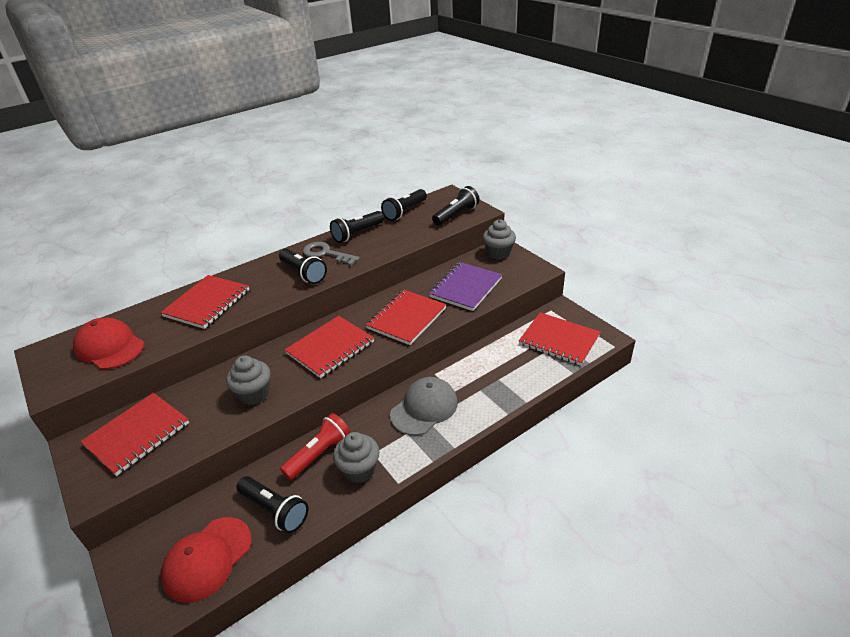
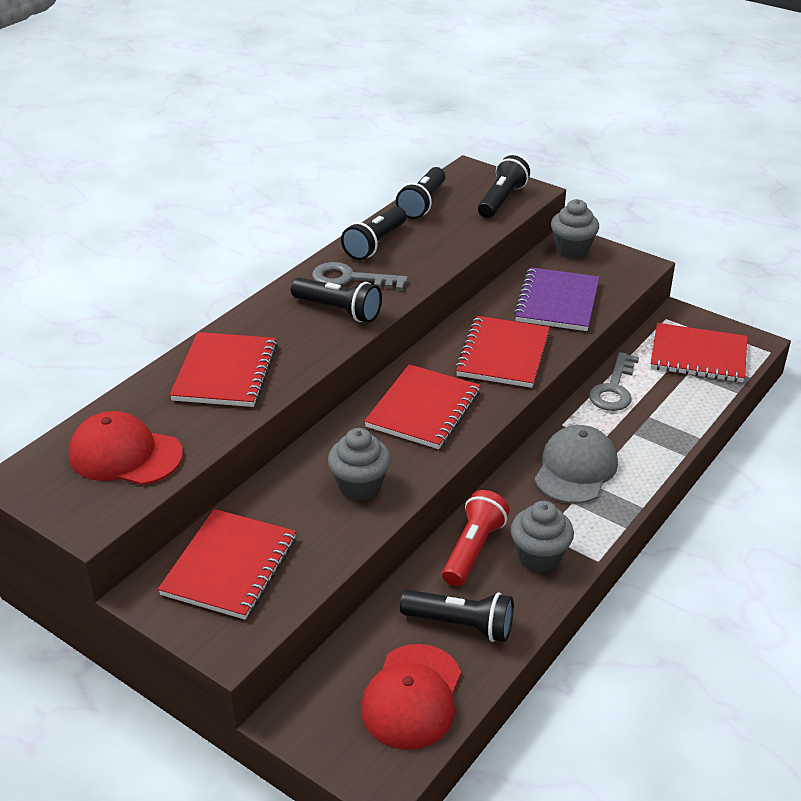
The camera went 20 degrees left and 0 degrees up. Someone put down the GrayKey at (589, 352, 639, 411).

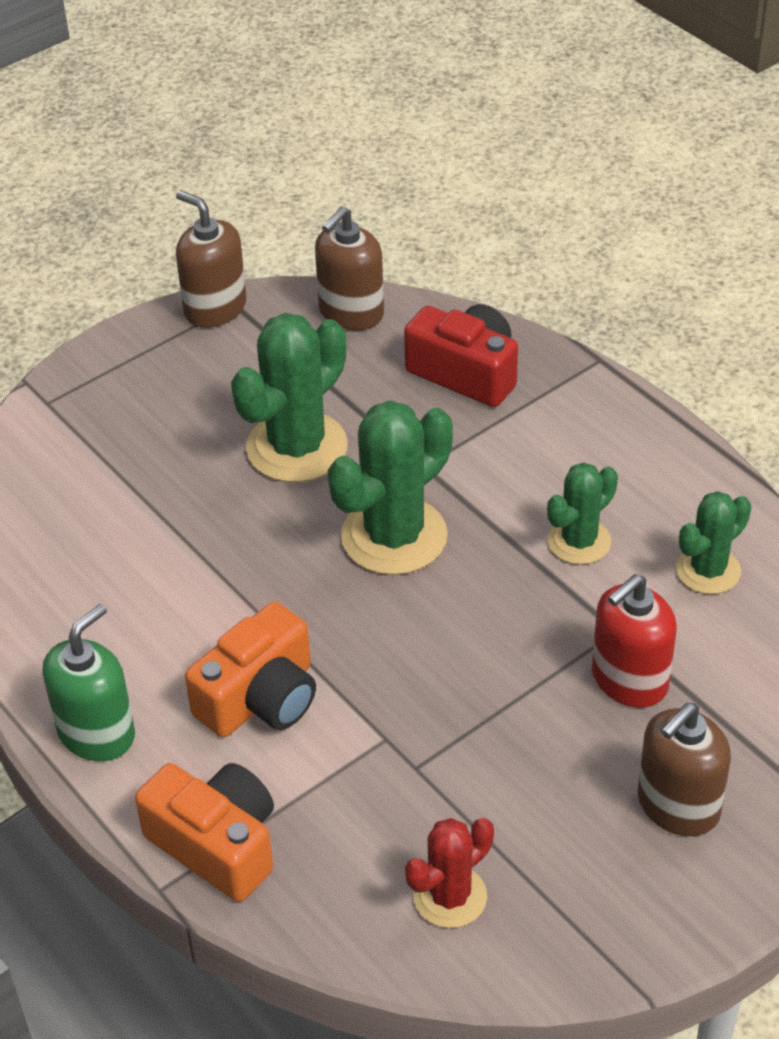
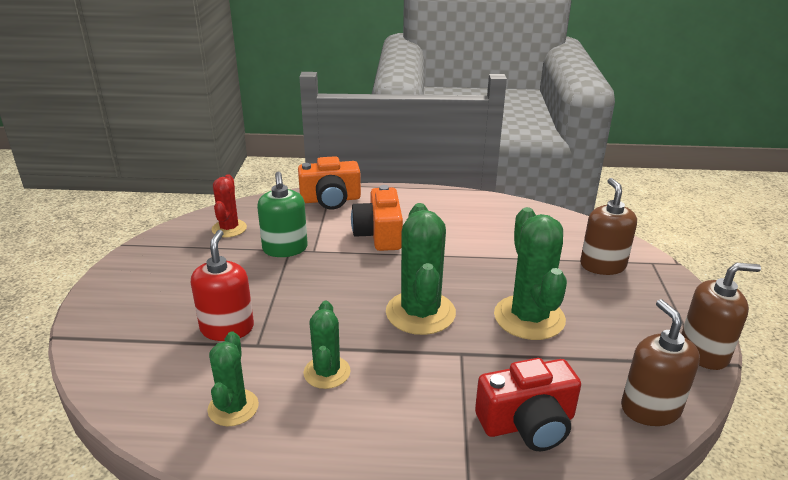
The camera went 130 degrees right and 15 degrees down. Someone carried the GreenSoapDispenser from (43, 604, 135, 761) to (257, 172, 308, 257). Someone carried the BrownSoapDispenser from (638, 703, 731, 836) to (580, 178, 637, 275).

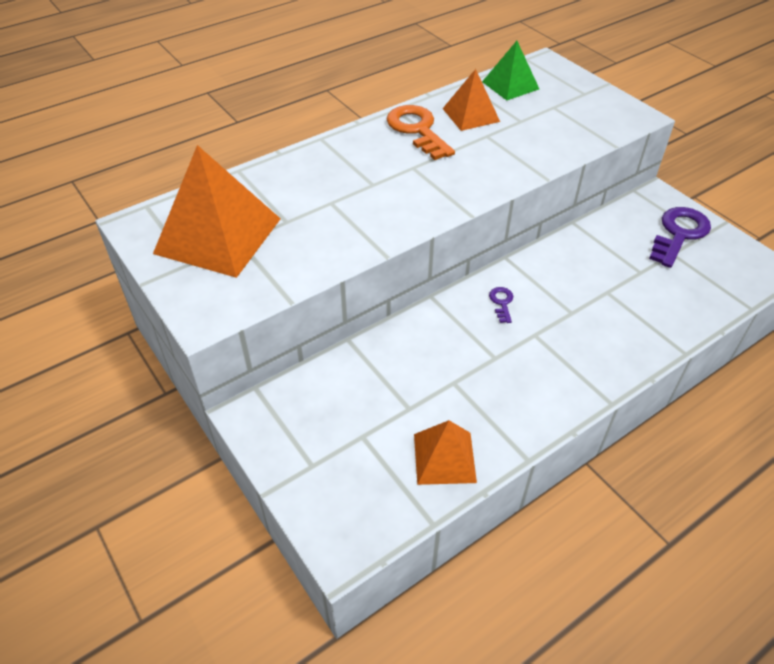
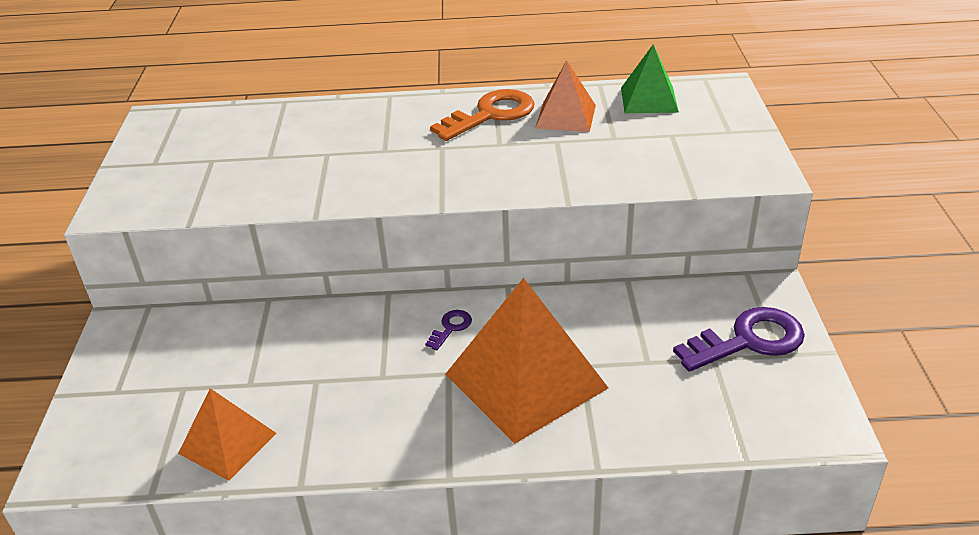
The camera went 35 degrees right and 10 degrees down. Someone carried the OrangeSolidPyramid from (153, 145, 281, 278) to (446, 278, 608, 444). Someone rotated the OrangeKey at (386, 105, 455, 160) by 45 degrees clockwise.

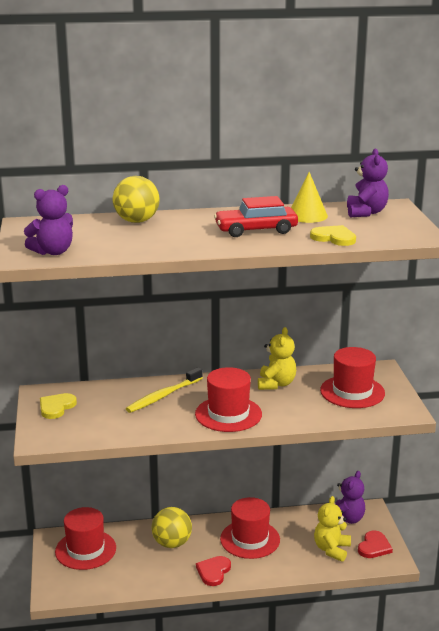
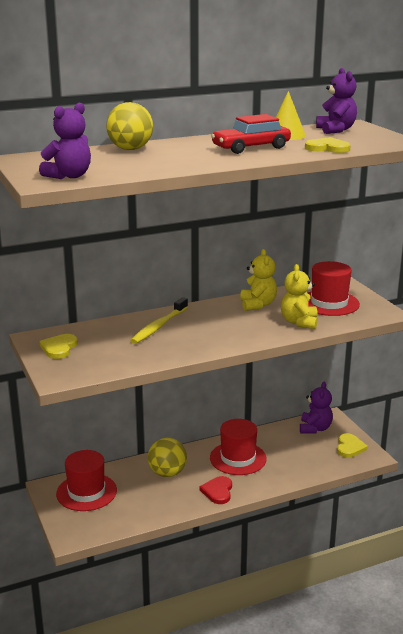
The camera went 15 degrees left and 0 degrees up. Someone took away the ScarletTallHat at (195, 367, 262, 432). Someone carried the GoldenTeddyBear from (314, 496, 351, 562) to (281, 264, 318, 329). Someone repainted the ScarletHeartShape at (358, 530, 393, 558), which became the GoldenHeartShape at (337, 433, 368, 457).

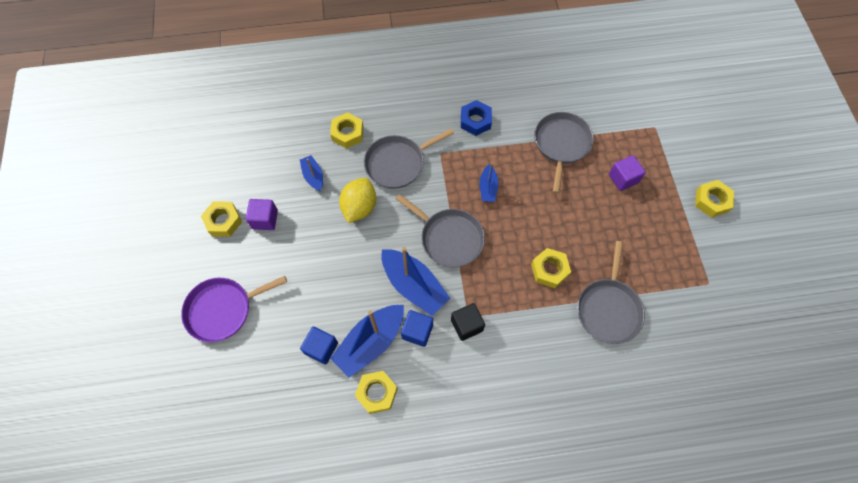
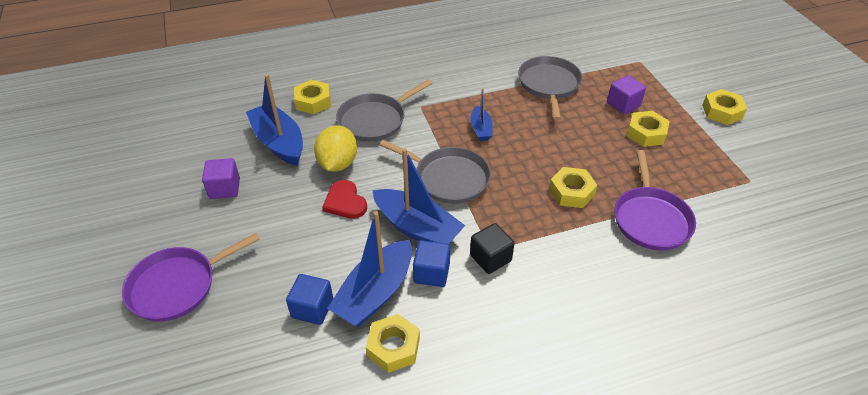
The camera went 10 degrees left and 20 degrees down. Someone took away the CobaltHexNut at (461, 100, 492, 136). Someone put down the ScarletHeartShape at (322, 180, 367, 219). Someone carried the GoldenHexNut from (201, 202, 242, 237) to (627, 111, 670, 147). Someone repainted the GrayPan at (577, 241, 645, 344), which became the RoyalPurplePan at (614, 150, 696, 250). Someone scaled the CobaltBoat at (300, 155, 323, 191) by 1.86.

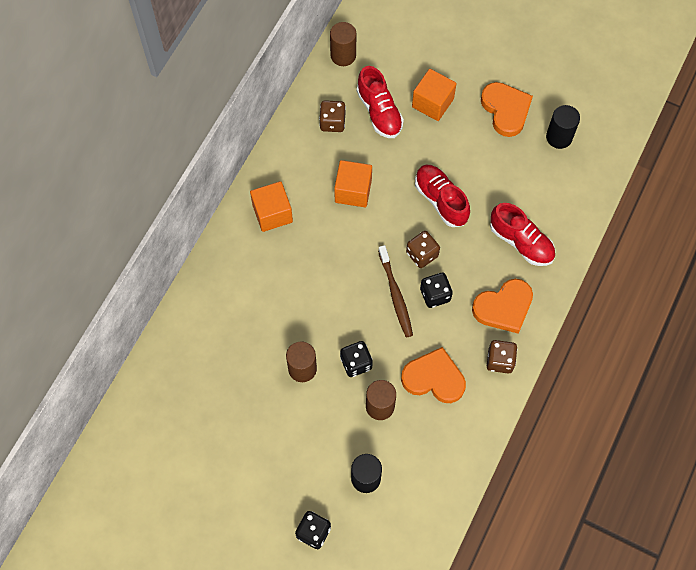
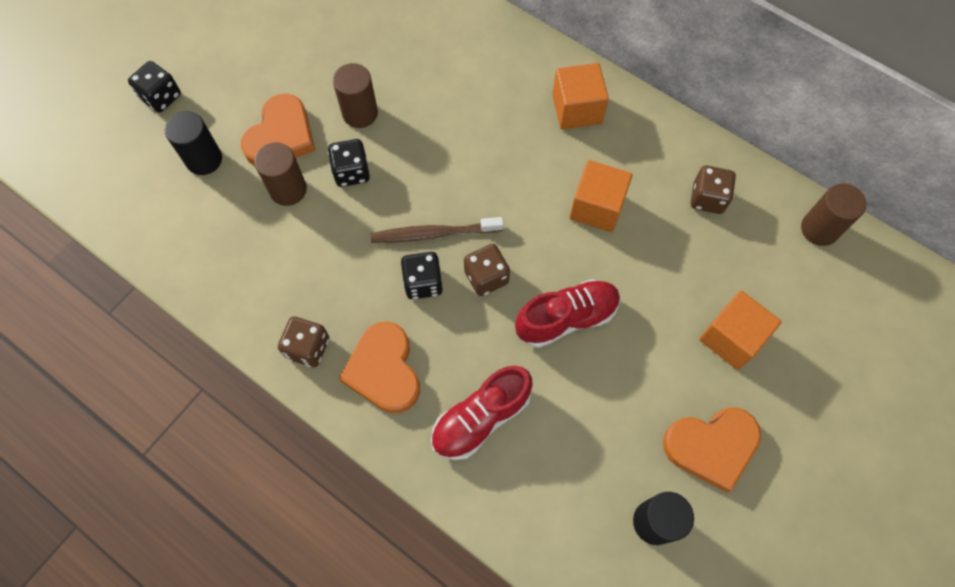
The camera went 100 degrees right and 0 degrees up. Someone took away the ScarletShoe at (357, 66, 404, 138). Someone carried the OrangeHeartShape from (401, 347, 466, 403) to (241, 94, 315, 166).

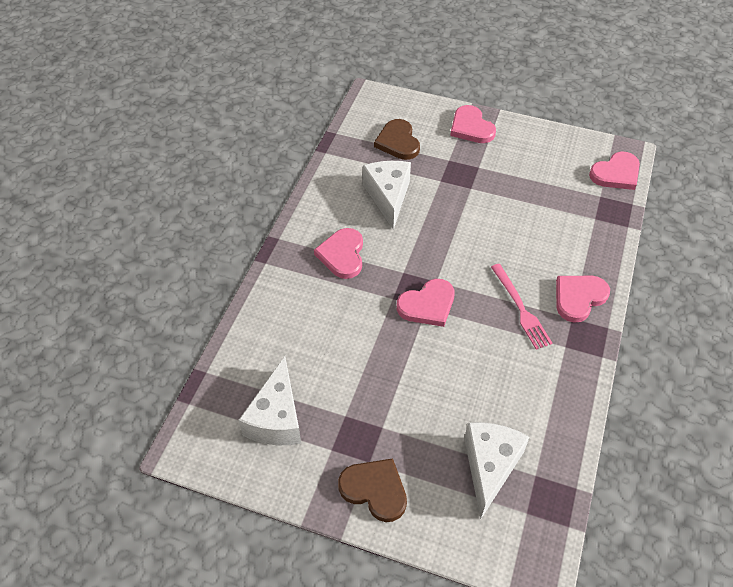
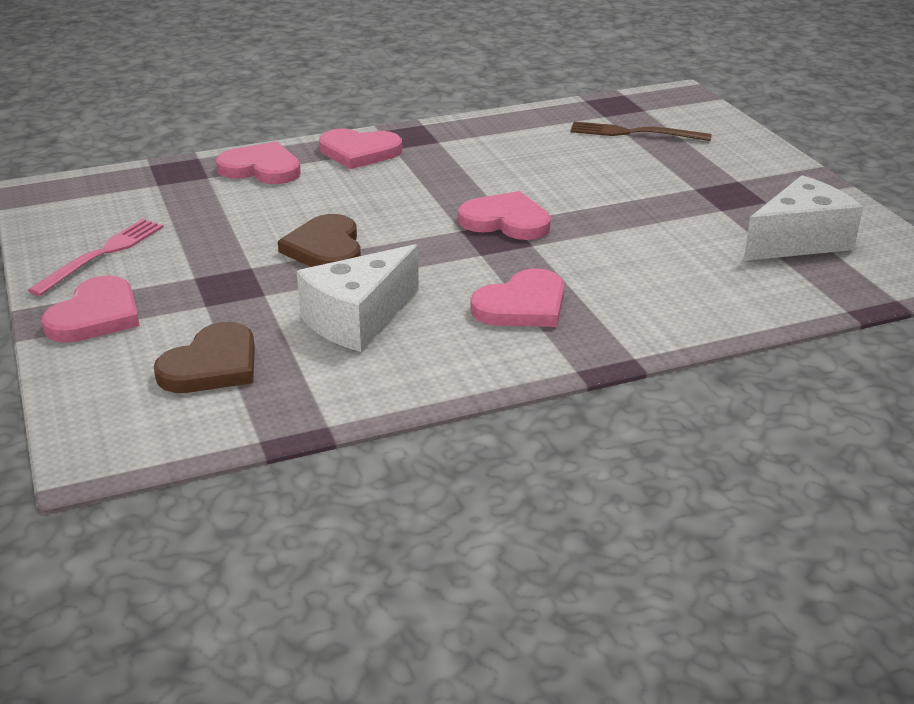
The camera went 130 degrees left and 20 degrees down. Someone carried the BrownHeartShape from (338, 458, 407, 522) to (278, 214, 361, 267). Someone carried the RosyDinnerFork from (491, 264, 553, 350) to (28, 219, 164, 296). Someone carried the RosyHeartShape from (589, 152, 640, 190) to (216, 142, 301, 184). Someone swapped the PureWhitePieceOfCheese at (464, 422, 530, 519) for the BrownDinnerFork at (571, 121, 712, 141).

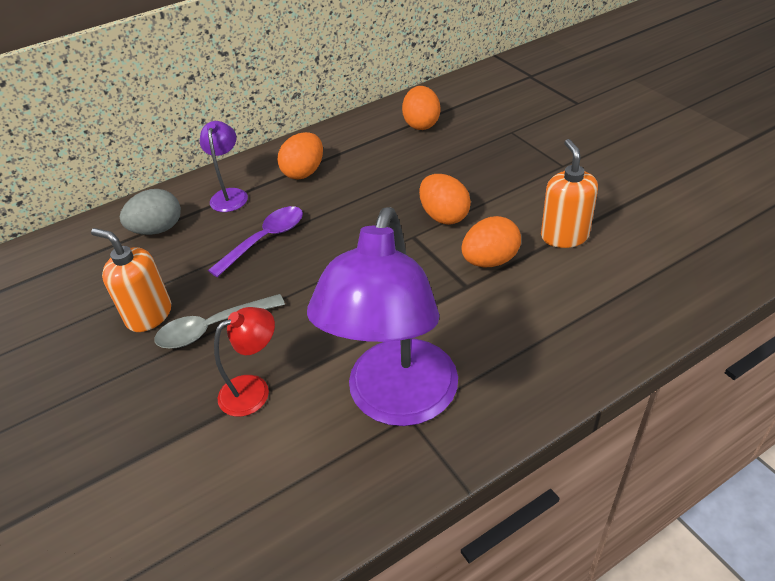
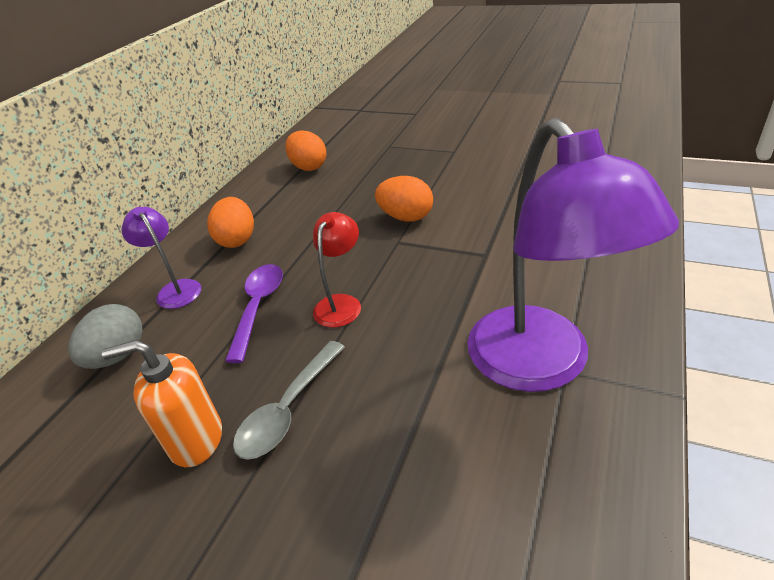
The camera went 35 degrees left and 5 degrees down. Someone took away the OrangeToyEgg at (461, 216, 521, 267). Someone took away the OrangeSoapDispenser at (541, 139, 598, 248). Someone carried the ScarletDeskLamp from (214, 307, 275, 417) to (313, 212, 361, 328).

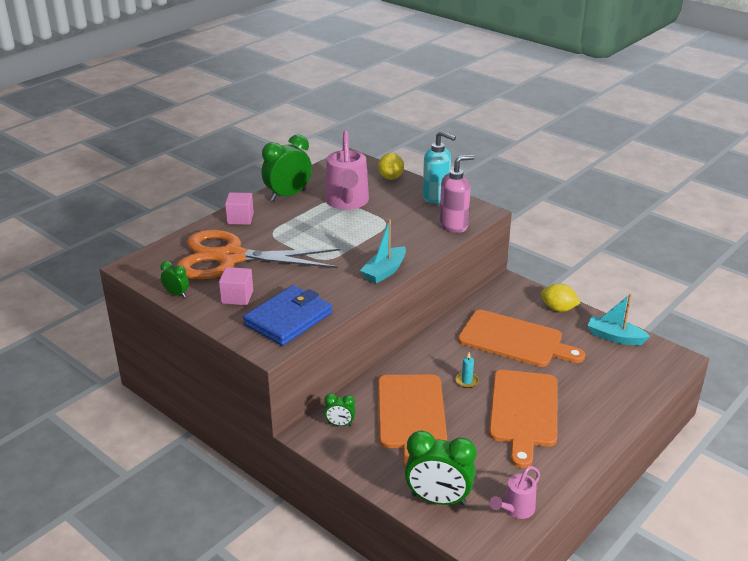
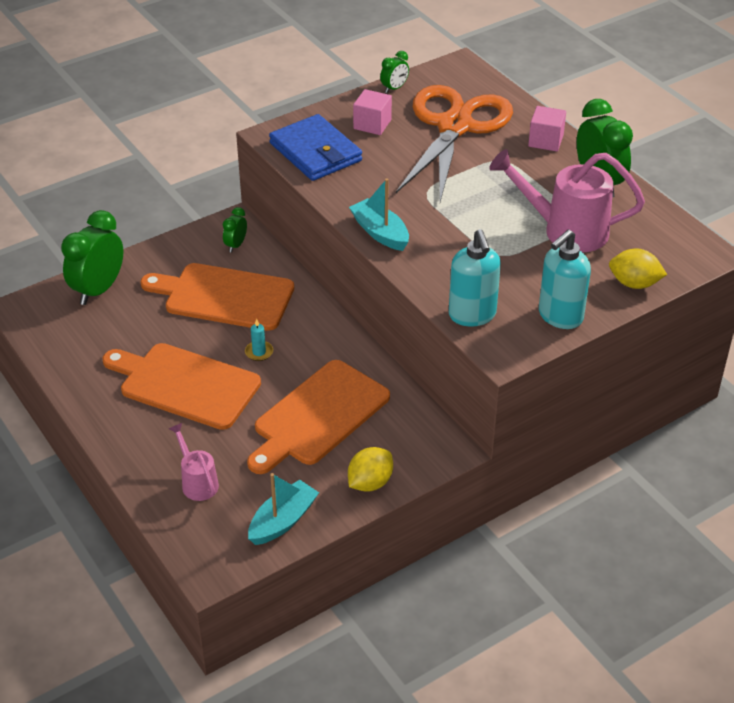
The camera went 105 degrees right and 10 degrees up. Someone carried the RosySprinklingCan from (490, 466, 540, 519) to (169, 423, 219, 501). Someone repainted the RosySoapDispenser at (439, 155, 475, 233), which became the AquaSoapDispenser at (449, 229, 501, 327).

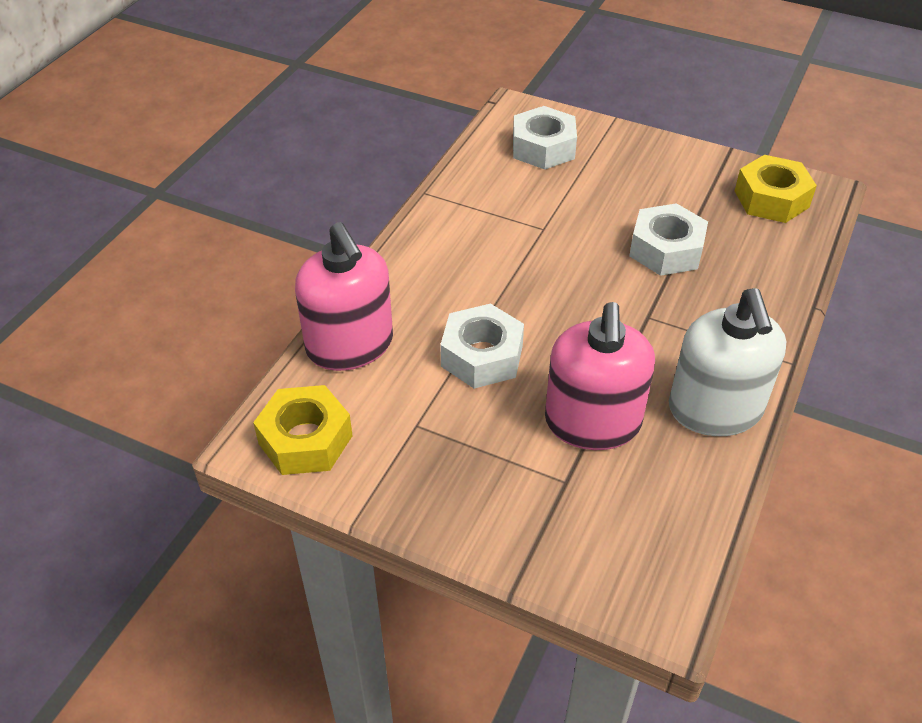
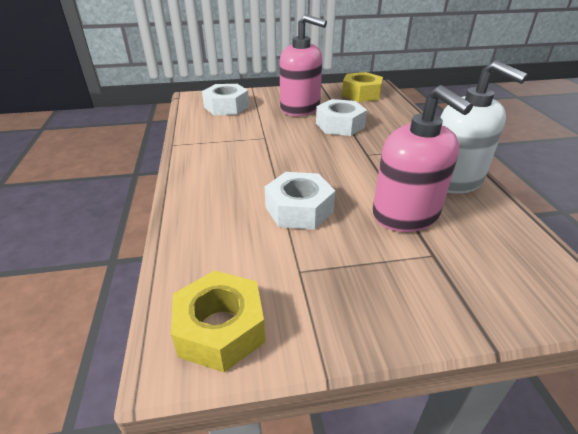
The camera went 35 degrees left and 10 degrees down. Someone carried the RosySoapDispenser from (295, 222, 393, 371) to (280, 14, 327, 116).

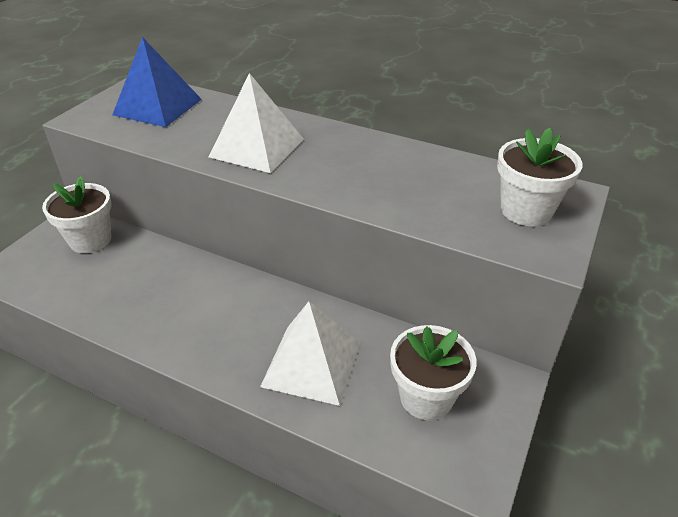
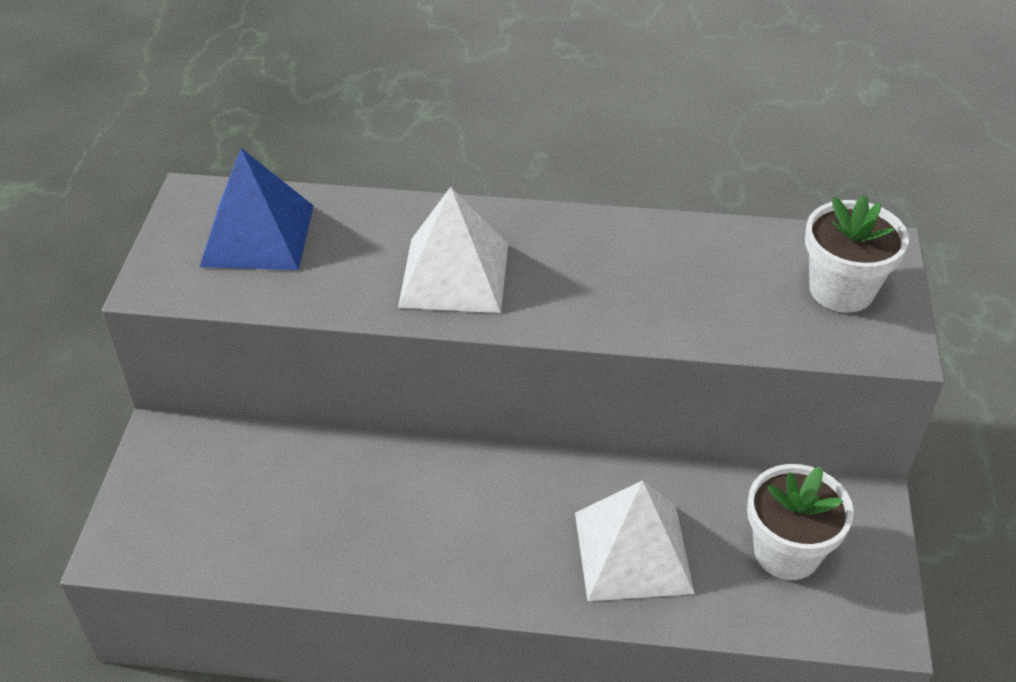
The camera went 20 degrees left and 5 degrees up. Someone took away the PureWhitePottedPlant at (42, 176, 112, 253).

